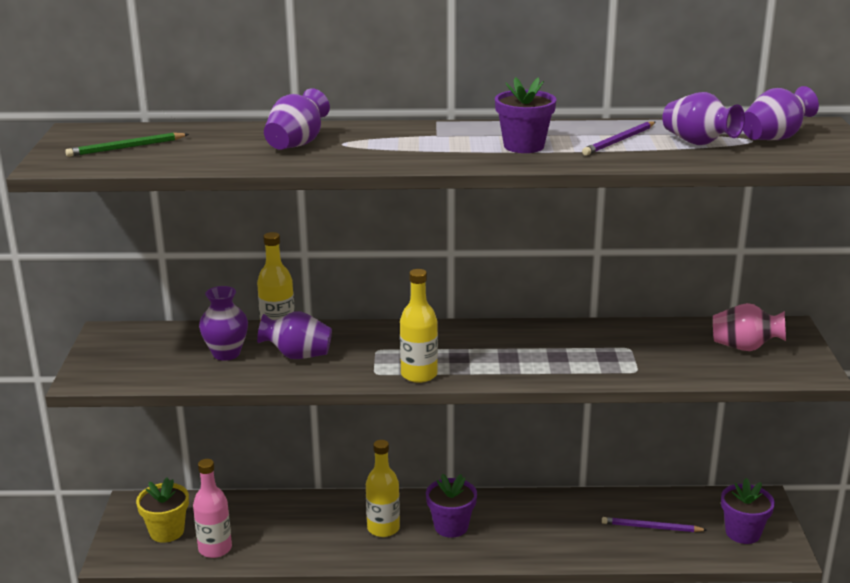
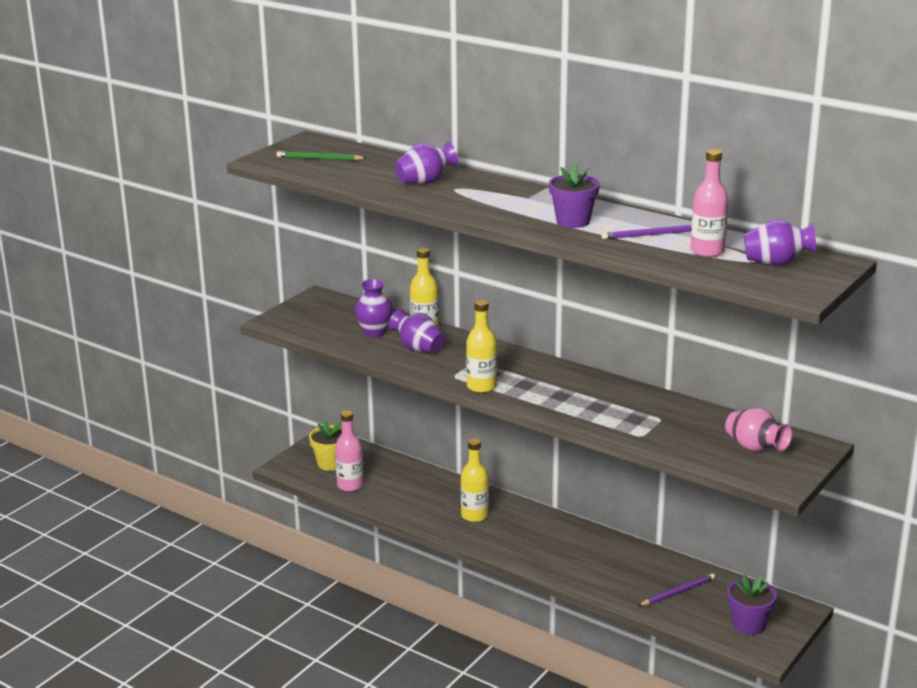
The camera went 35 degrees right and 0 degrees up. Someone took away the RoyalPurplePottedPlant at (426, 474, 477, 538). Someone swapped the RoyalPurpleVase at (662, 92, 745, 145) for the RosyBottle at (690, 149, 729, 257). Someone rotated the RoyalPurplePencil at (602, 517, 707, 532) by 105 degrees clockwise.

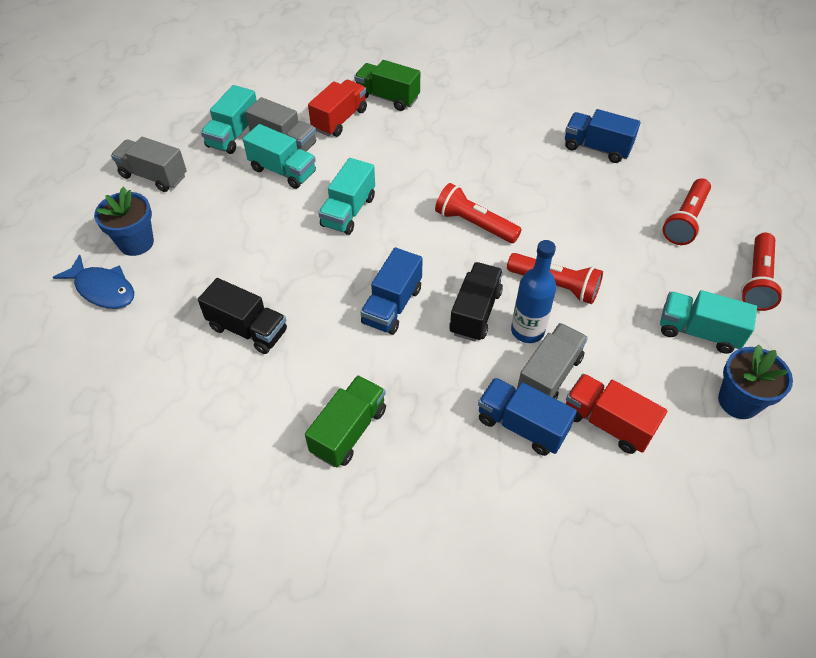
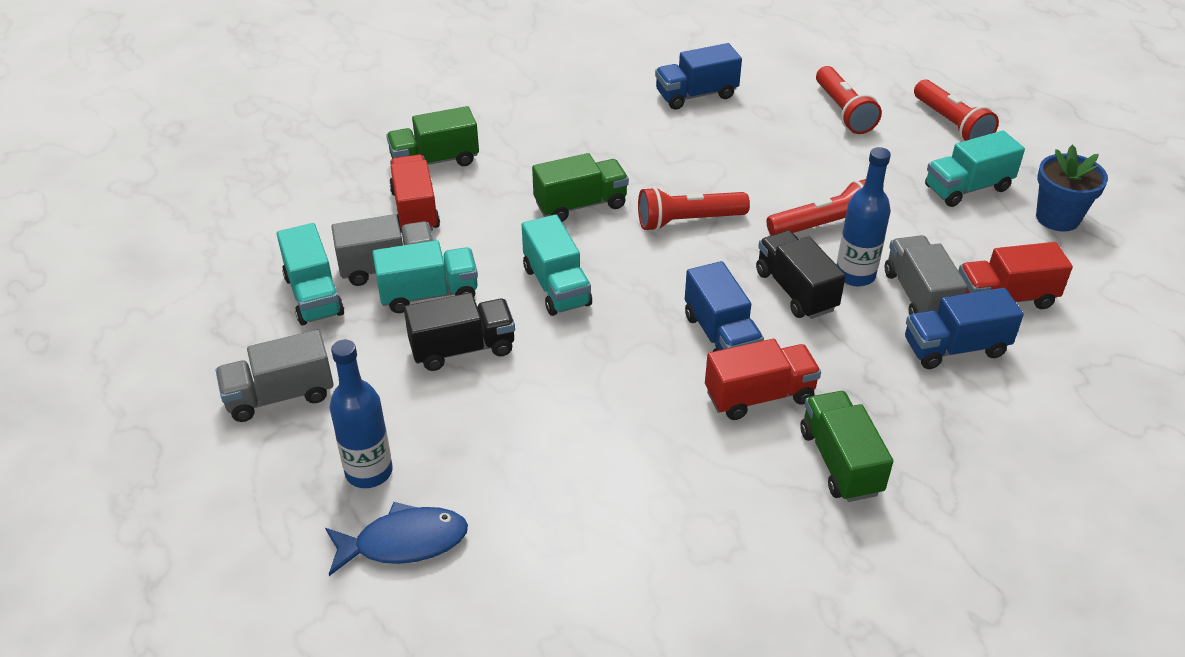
The camera went 45 degrees left and 10 degrees down. Someone put down the GreenTruck at (532, 153, 629, 222). Someone put down the ScarletTruck at (705, 339, 821, 420). Someone carried the EbonyTruck from (198, 278, 287, 354) to (404, 293, 515, 371). Someone swapped the CobaltPottedPlant at (94, 187, 154, 256) for the CobaltBottle at (330, 340, 393, 488).

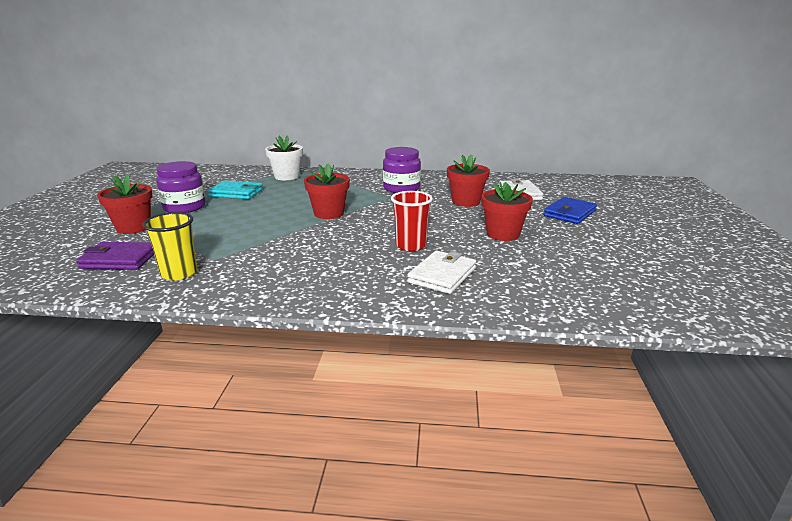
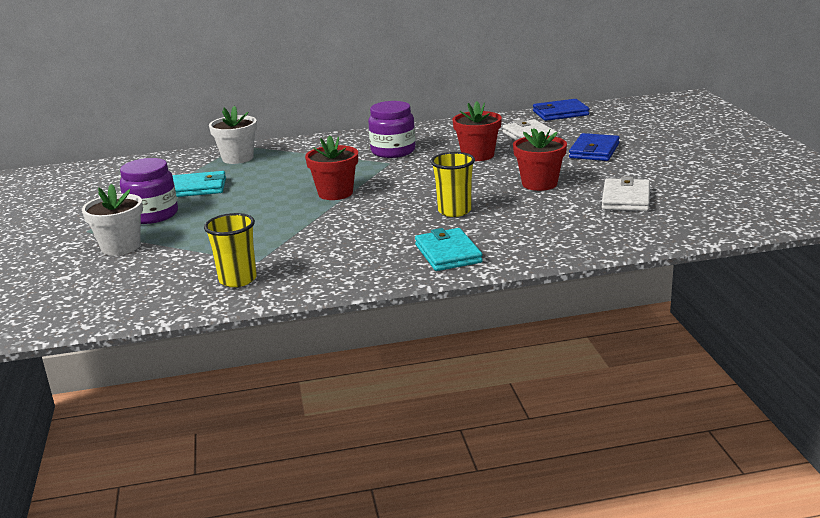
The camera went 15 degrees left and 0 degrees up. Someone took away the RoyalPurpleWallet at (76, 242, 154, 270). Someone put down the AquaWallet at (415, 228, 483, 271). Someone put down the CobaltWallet at (533, 99, 589, 121). Someone carried the PureWhiteWallet from (407, 251, 476, 294) to (602, 176, 650, 211). Someone repainted the ScarletPottedPlant at (97, 174, 153, 234), which became the PureWhitePottedPlant at (82, 184, 143, 255). Someone repainted the ScarletTumbler at (391, 191, 433, 251), which became the GoldenTumbler at (431, 152, 475, 217).

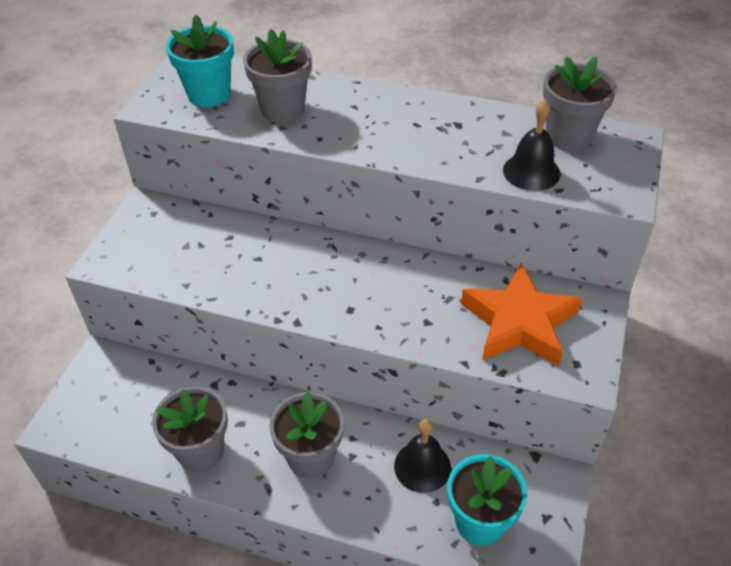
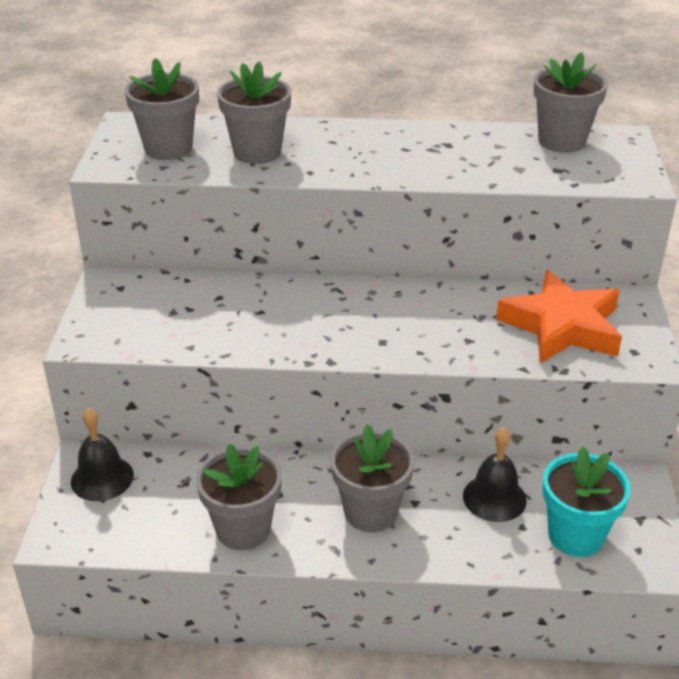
The camera went 15 degrees left and 10 degrees down. Someone carried the EbonySchoolBell from (503, 100, 560, 191) to (71, 408, 134, 501). Someone repainted the AquaPottedPlant at (166, 15, 234, 107), which became the GrayPottedPlant at (125, 58, 199, 160).

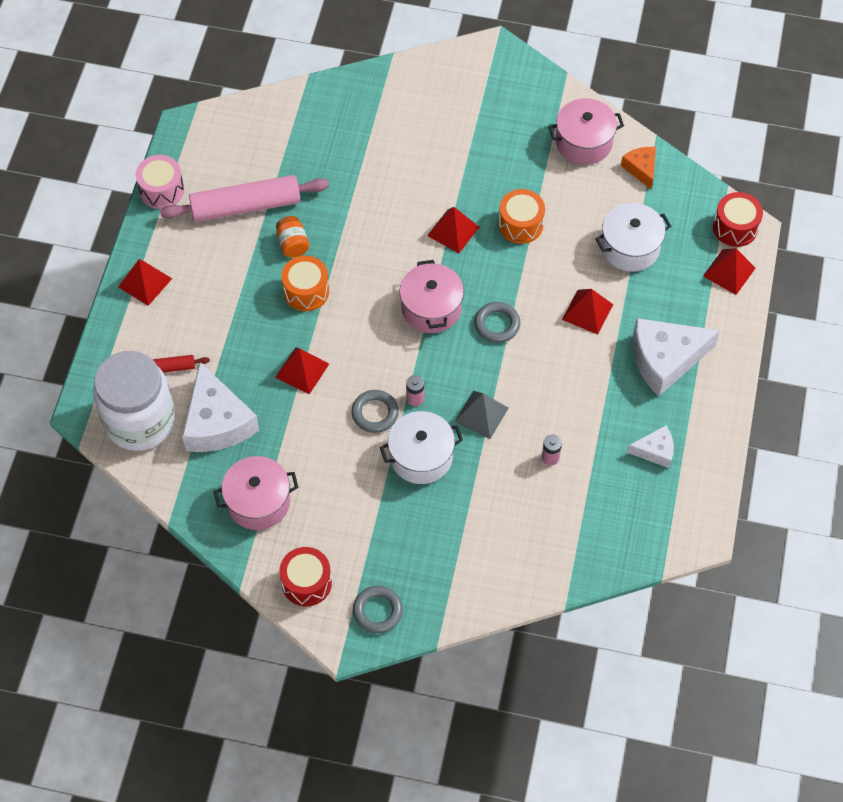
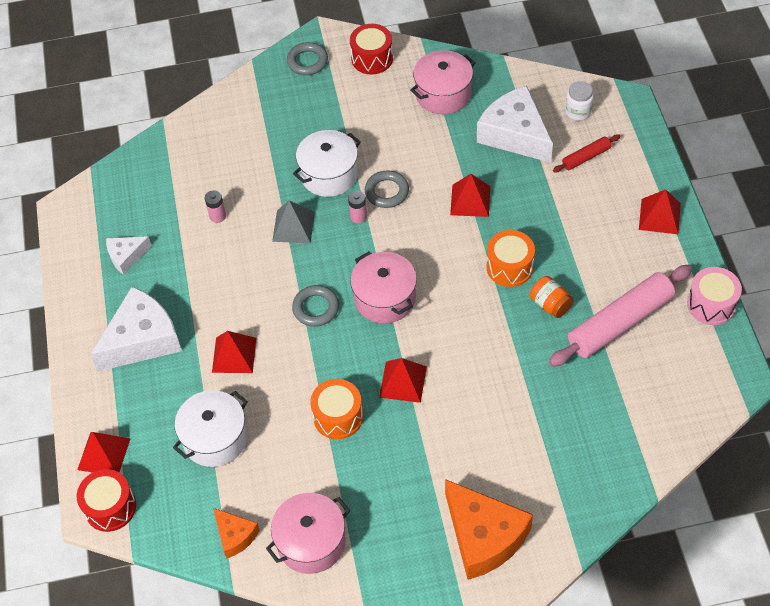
The camera went 160 degrees right and 5 degrees down. Someone put down the OrangePieceOfCheese at (445, 479, 533, 580). Someone scaled the PureWhitePreserveJar at (93, 351, 175, 451) by 0.40.

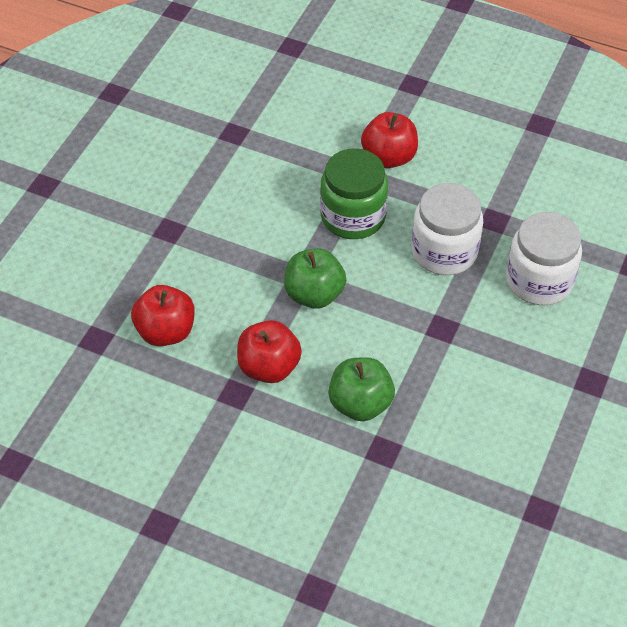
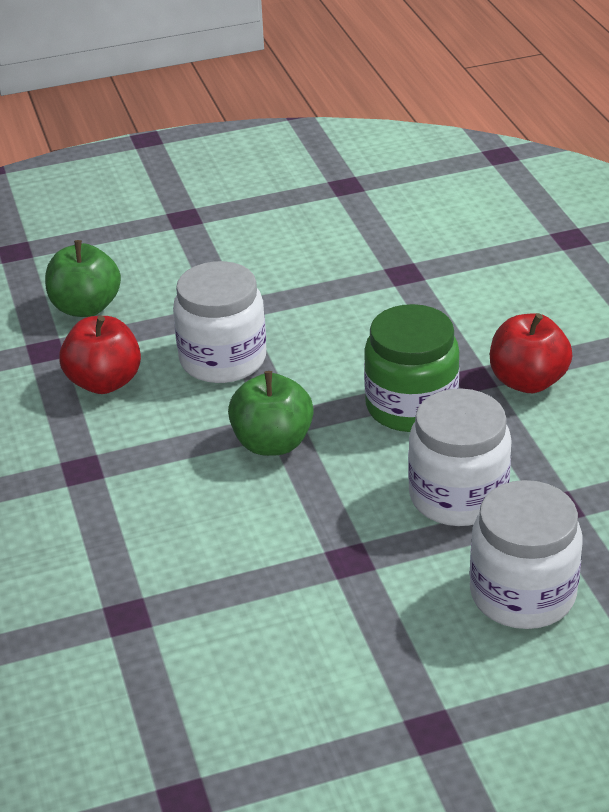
The camera went 50 degrees right and 15 degrees down. Someone took away the ScarletToyApple at (237, 320, 302, 383). Someone put down the PureWhitePreserveJar at (173, 261, 266, 383). Someone carried the GreenToyApple from (328, 357, 395, 421) to (45, 240, 121, 317).

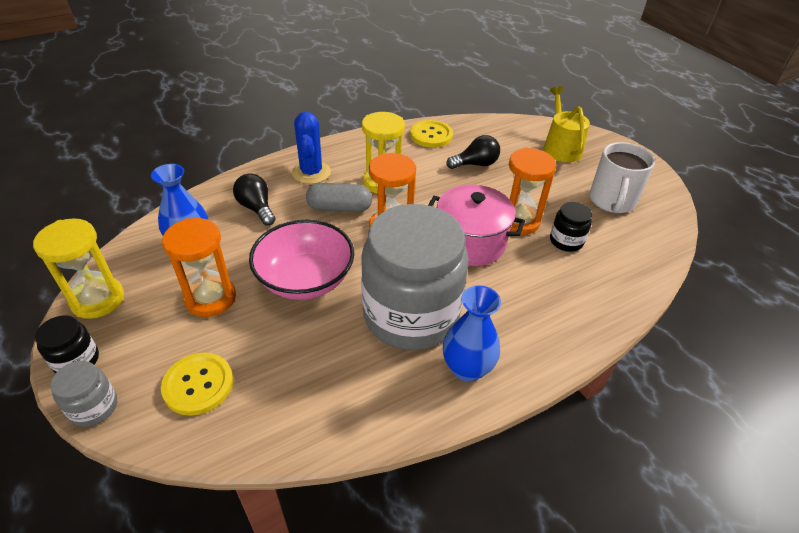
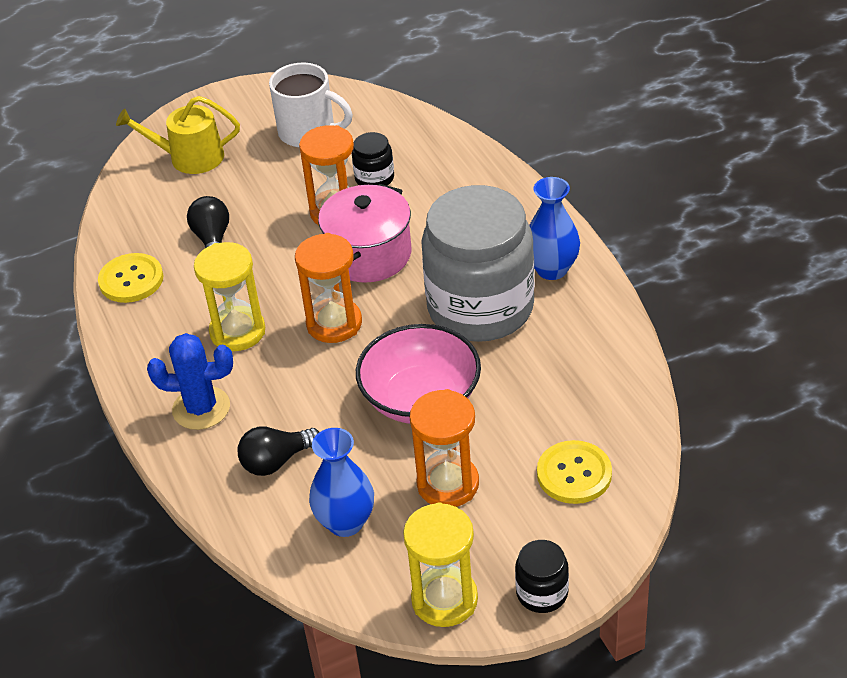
The camera went 80 degrees left and 0 degrees up. Someone took away the GrayPreserveJar at (50, 361, 117, 427). Someone took away the GrayPillShape at (306, 183, 372, 212).

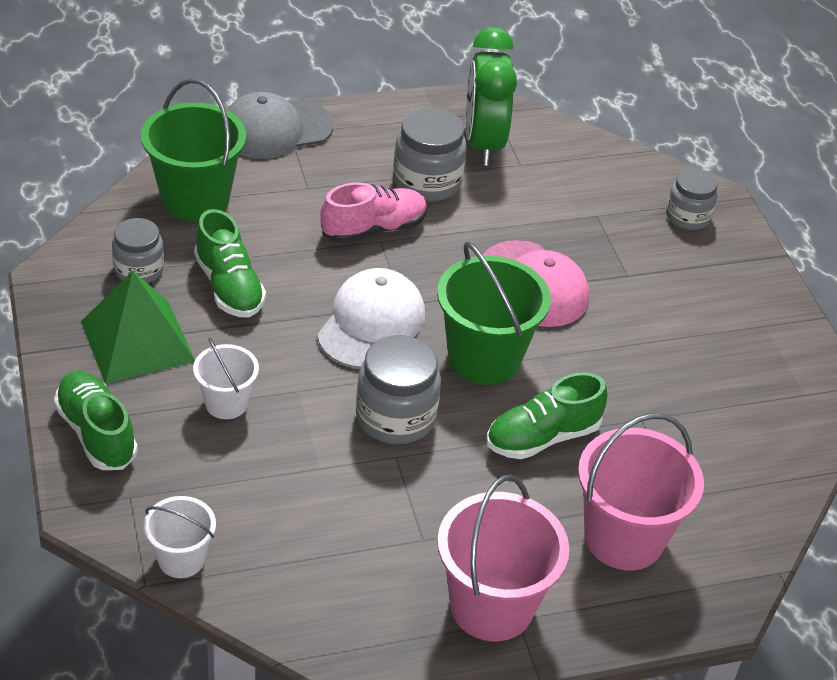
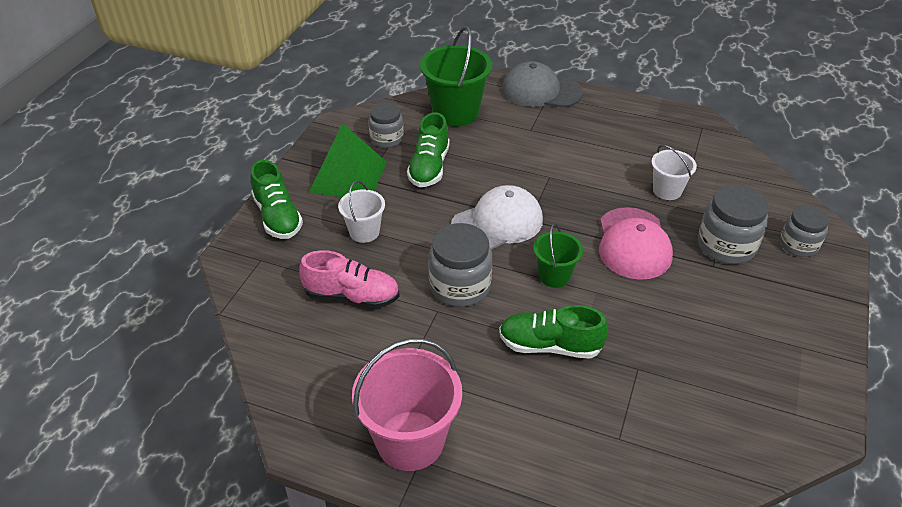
The camera went 40 degrees right and 0 degrees up. Someone took away the GreenAlarmClock at (466, 27, 517, 166). Someone took away the RosyPail at (578, 413, 704, 570). Someone carried the PureWhitePail from (144, 496, 216, 578) to (651, 145, 697, 200). Someone carried the RosyShoe from (320, 182, 427, 243) to (299, 250, 400, 308). Someone carried the GrayPreserveJar from (393, 108, 467, 202) to (698, 185, 769, 264). Someone rotated the GreenShoe at (54, 371, 138, 470) by 150 degrees clockwise. Someone scaled the GreenPail at (437, 241, 551, 385) by 0.56.

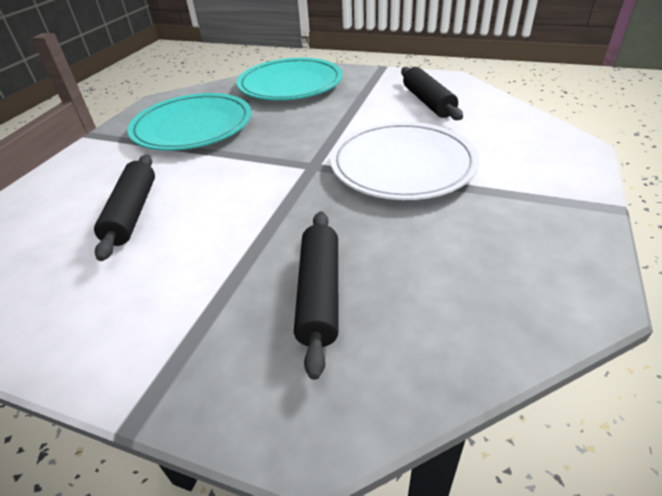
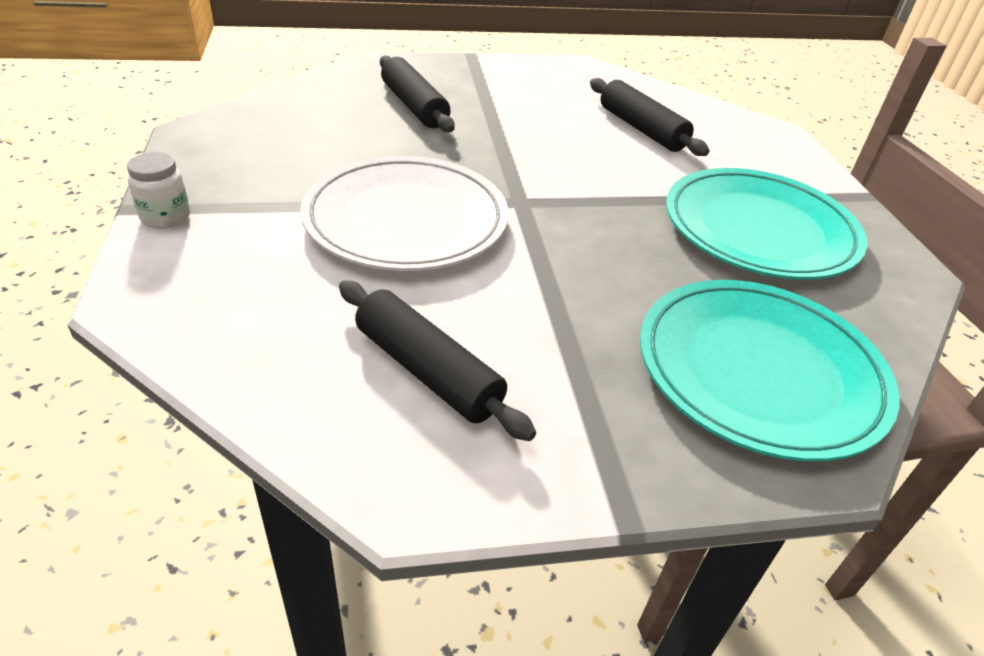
The camera went 145 degrees right and 0 degrees up. Someone put down the PureWhitePreserveJar at (127, 152, 190, 229).

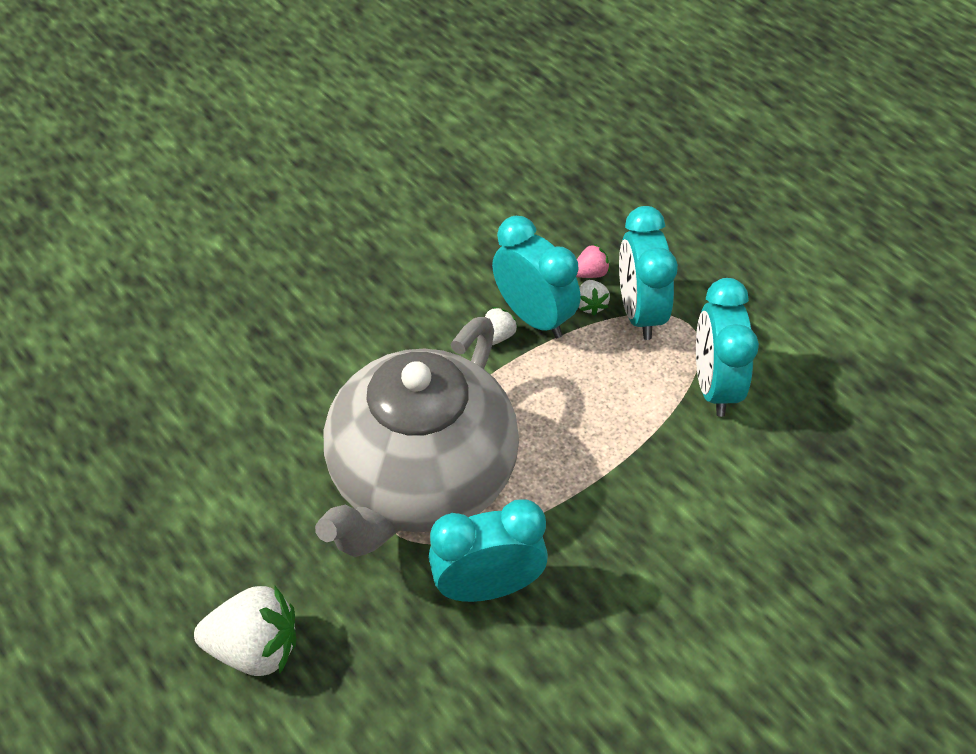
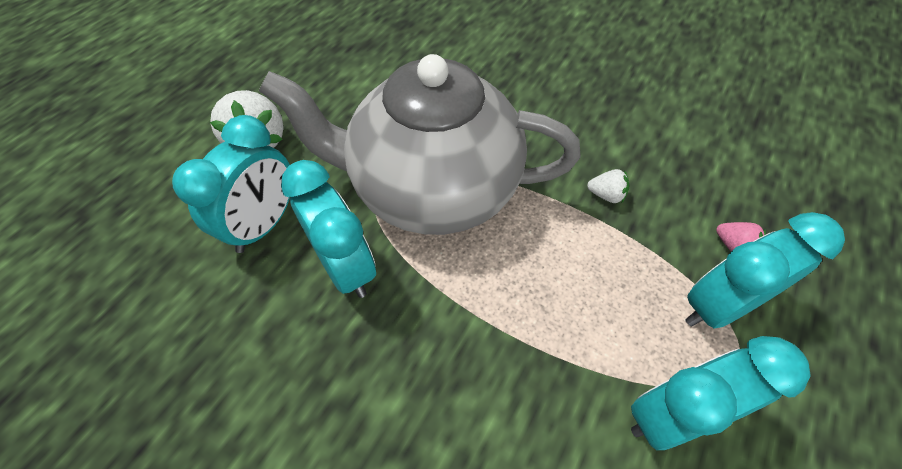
The camera went 70 degrees right and 5 degrees up. Someone took away the PureWhiteStrawberry at (579, 280, 610, 316). Someone carried the AquaAlarmClock from (492, 216, 580, 338) to (172, 115, 290, 253).

